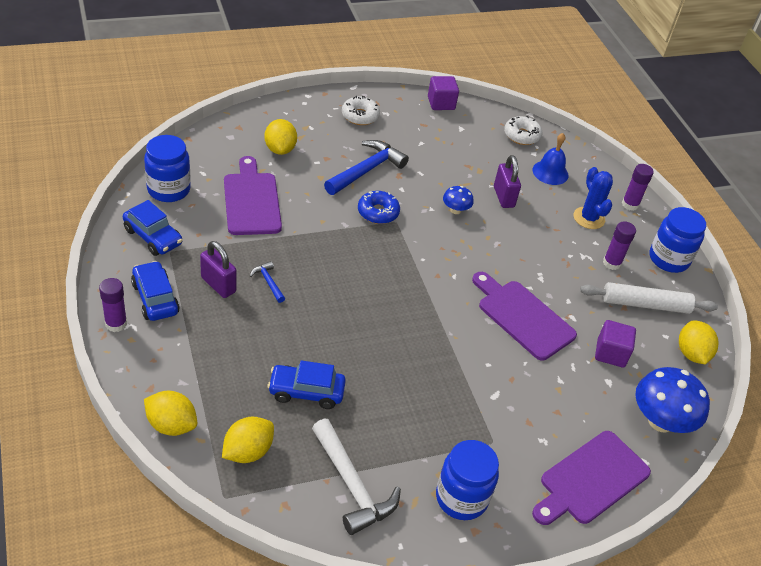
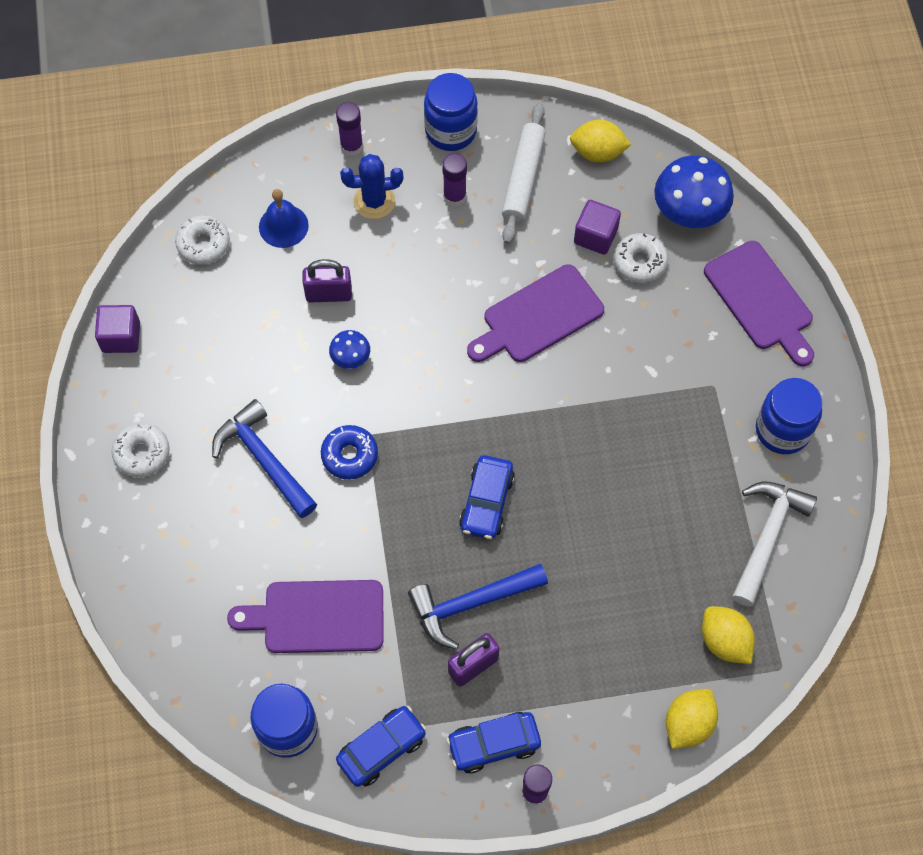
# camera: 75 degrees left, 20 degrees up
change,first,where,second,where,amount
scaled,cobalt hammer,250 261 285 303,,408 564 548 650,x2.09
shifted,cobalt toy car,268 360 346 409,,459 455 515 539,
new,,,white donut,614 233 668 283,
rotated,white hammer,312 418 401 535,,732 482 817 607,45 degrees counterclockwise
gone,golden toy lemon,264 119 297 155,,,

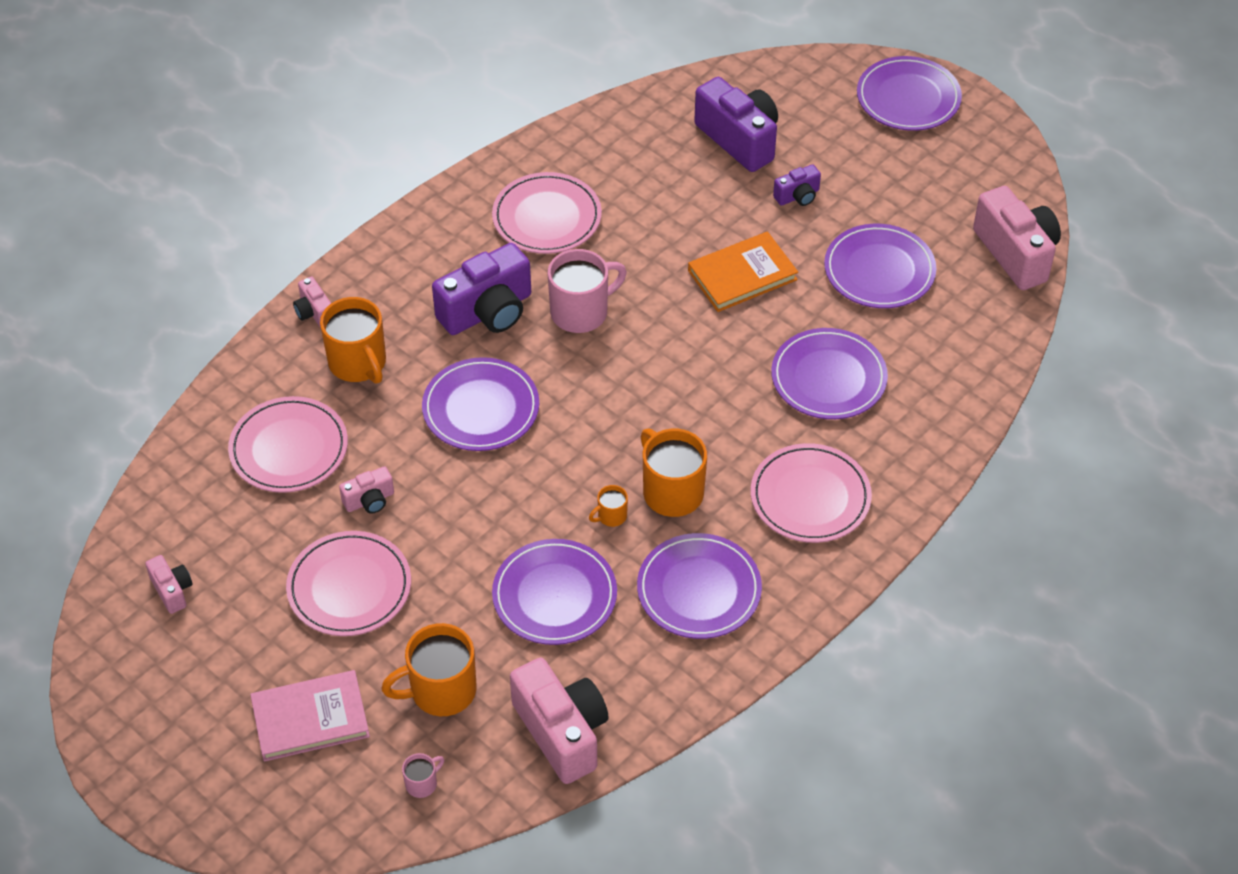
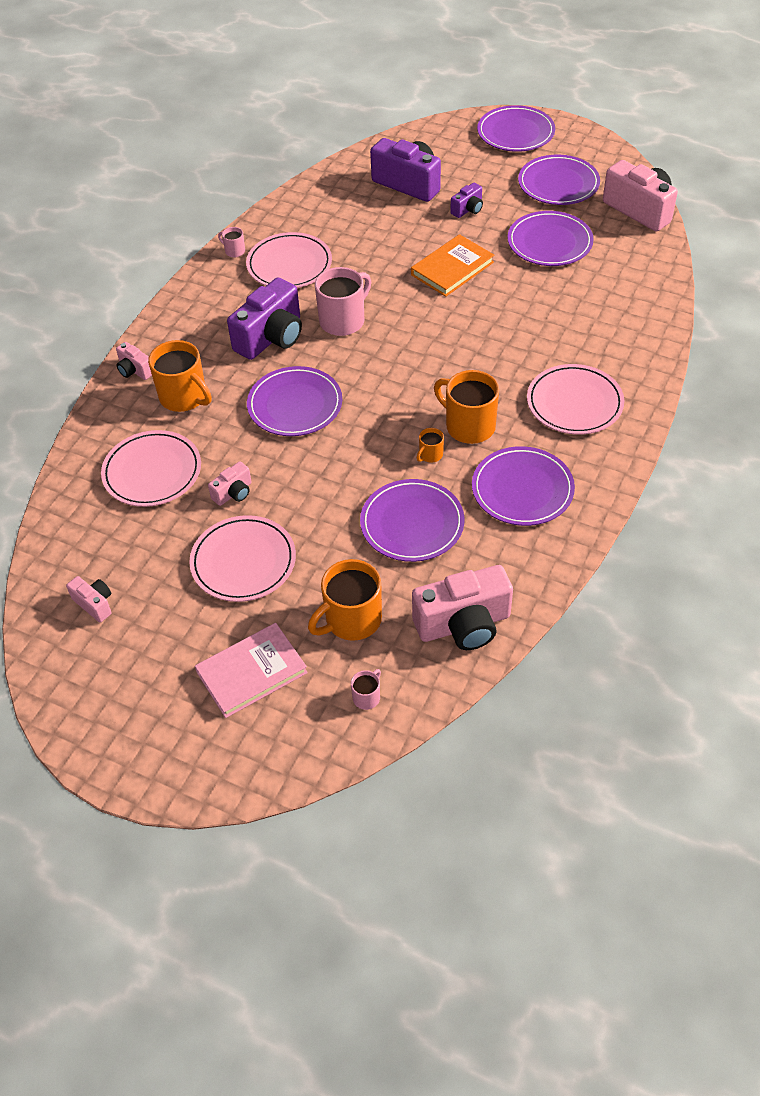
# camera: 15 degrees left, 0 degrees up
change,first,where,second,where,amount
new,,,pink coffee mug,218 227 245 257,
rotated,pink photo camera,510 658 609 784,,412 565 513 650,120 degrees clockwise
shifted,violet flat dish,771 328 888 419,,518 155 600 205,

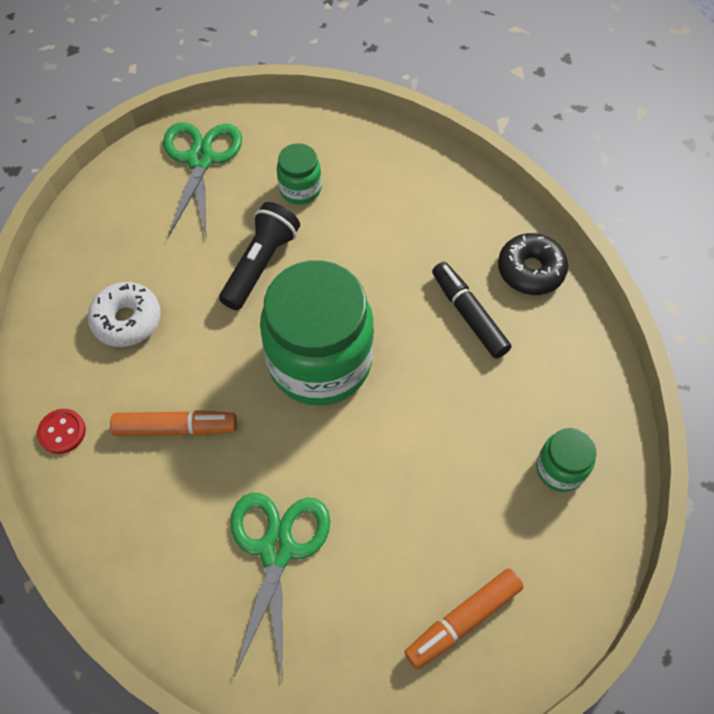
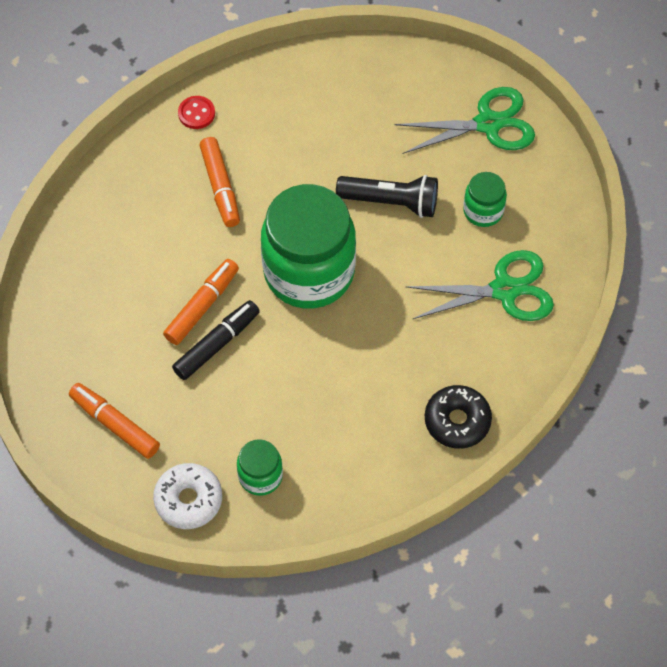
# camera: 75 degrees right, 0 degrees up
change,first,where,second,where,amount
shifted,white donut,88 282 161 347,,153 463 222 529,
new,,,orange-coloured felt pen,163 259 239 345,
shifted,ebony felt pen,432 262 511 359,,172 300 260 380,
shifted,green shears,231 493 330 682,,406 250 554 321,

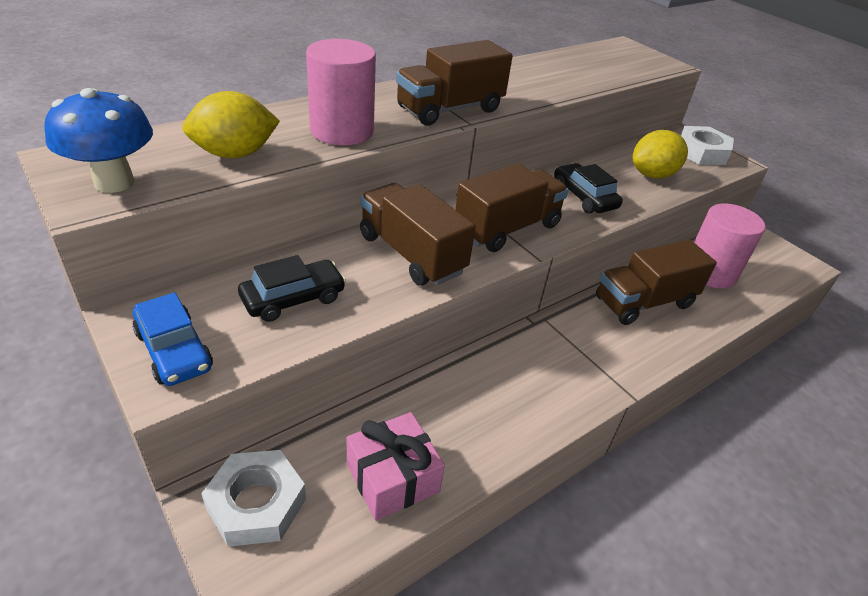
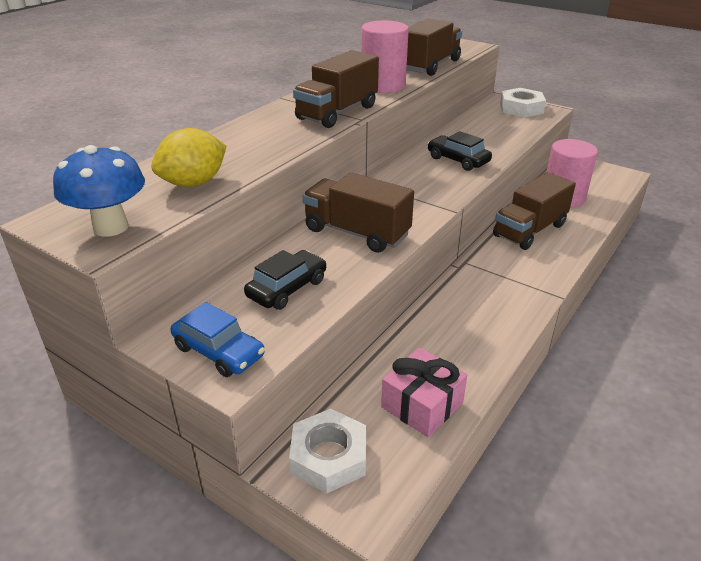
# camera: 15 degrees left, 5 degrees down
change,first,where,second,where,amount
shifted,pink solid cylinder,306 39 376 145,,361 20 409 93,
shifted,brown toy truck,455 163 569 252,,406 18 462 76,
gone,golden toy lemon,633 130 688 179,,,

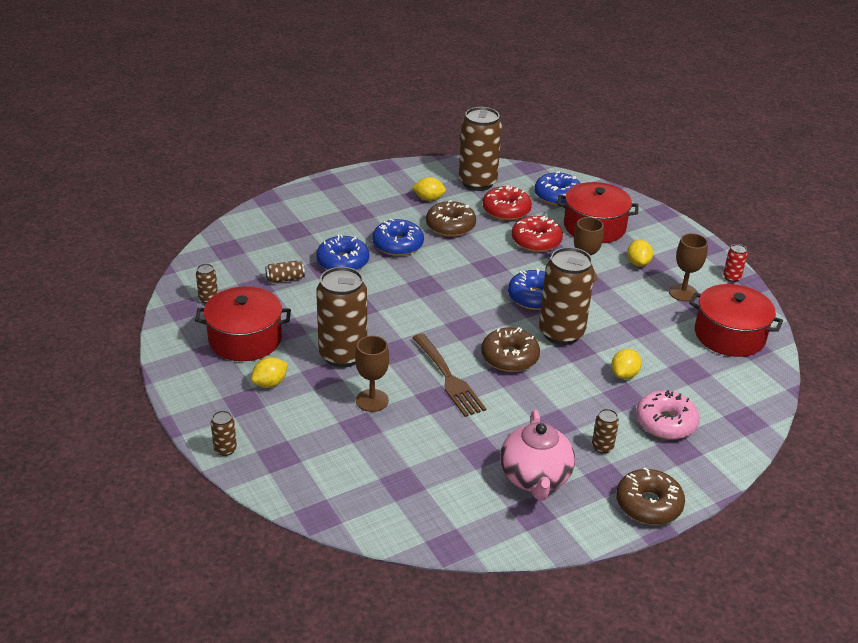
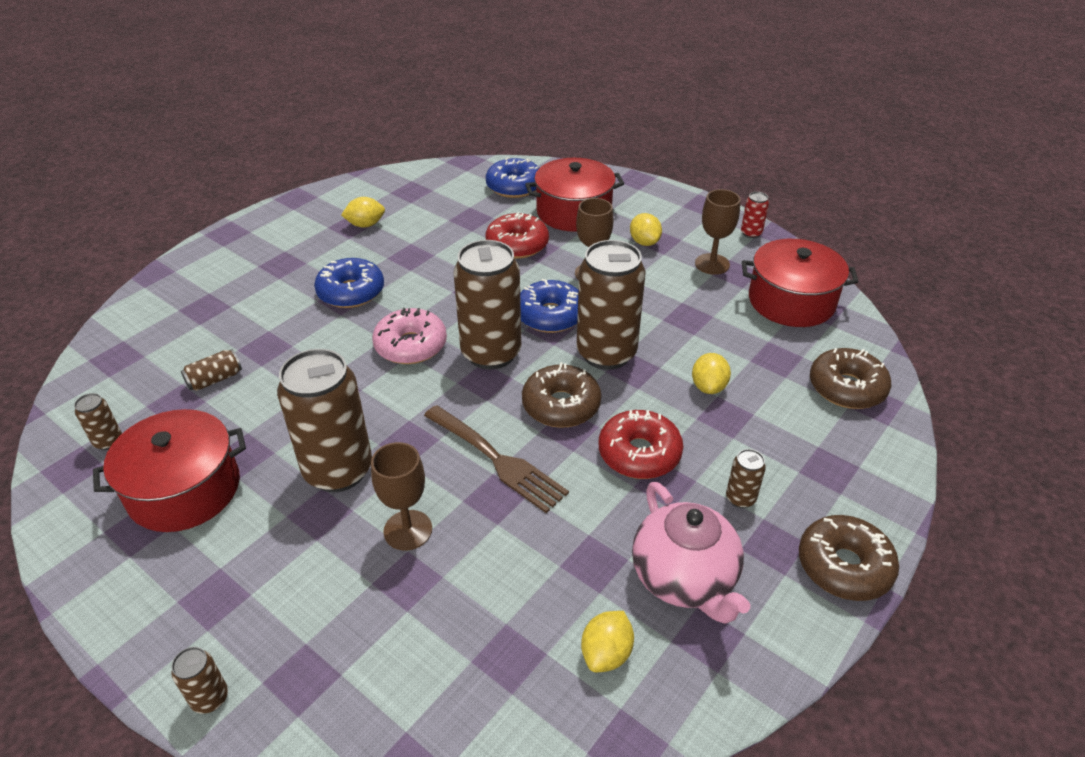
# camera: 20 degrees left, 5 degrees up
change,first,where,second,where,amount
shifted,pink donut,636 390 700 439,,372 308 447 364,
shifted,brown tin,459 107 502 191,,454 240 521 370,
shifted,golden toy lemon,251 357 288 388,,581 611 634 672,
shifted,red donut,482 185 532 220,,599 410 683 479,
shifted,brown donut,426 200 476 237,,810 348 891 409,
gone,cobalt donut,316 234 369 270,,,

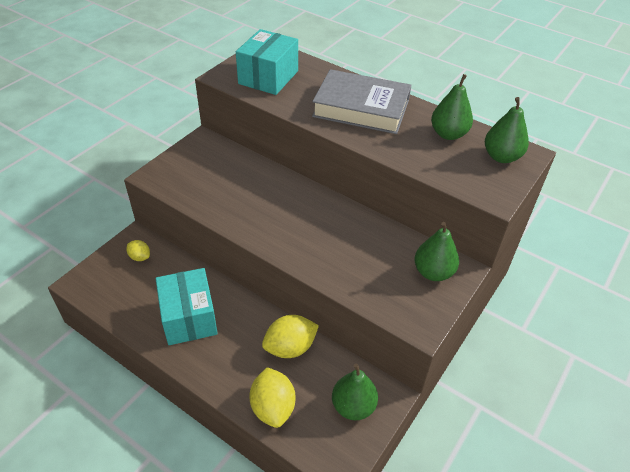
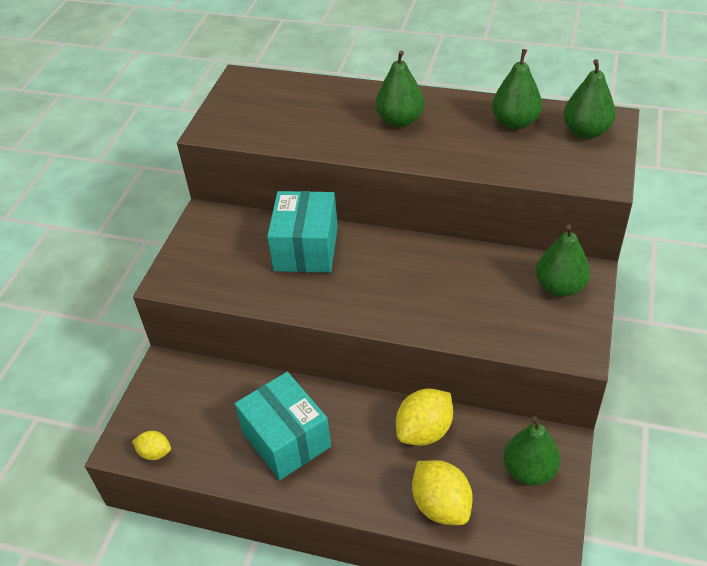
# camera: 15 degrees left, 0 degrees up
change,first,where,second,where,amount
shifted,golden toy lemon,126 240 150 261,,132 431 171 460,
shifted,aqua parcel,236 29 298 95,,267 191 338 273,
swapped,grey hardcover,312 69 412 134,green pear,376 50 424 127,

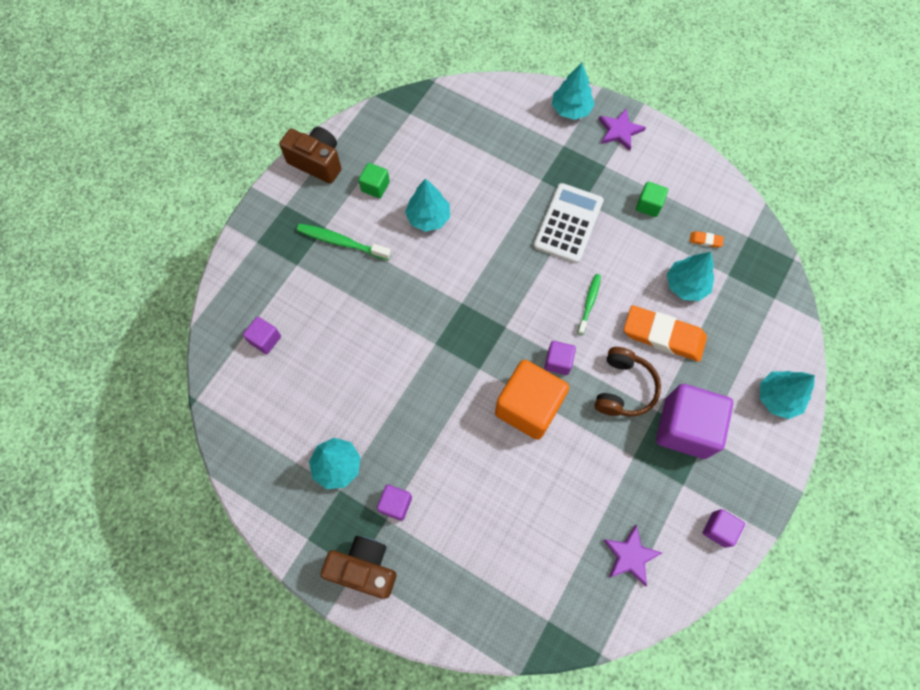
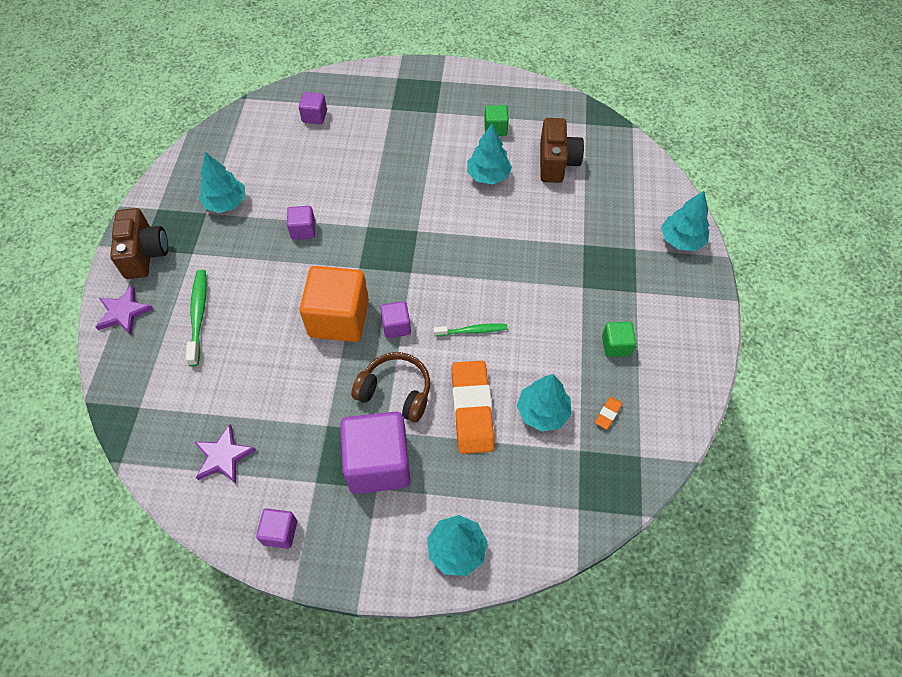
# camera: 65 degrees right, 10 degrees down
change,first,where,second,where,amount
shifted,violet five-pointed star,599 108 646 151,,96 285 153 335,
shifted,green dental brush,297 223 391 260,,185 270 207 366,
shifted,violet block,377 485 412 521,,287 206 315 240,
rotated,brown over-ear headphones,594 347 661 417,,351 352 430 422,150 degrees counterclockwise
shifted,brown photo camera,279 127 341 184,,540 118 584 183,
rotated,orange-coloured pencil eraser,690 231 724 248,,595 397 623 430,45 degrees clockwise
gone,white adding machine,534 183 604 263,,,

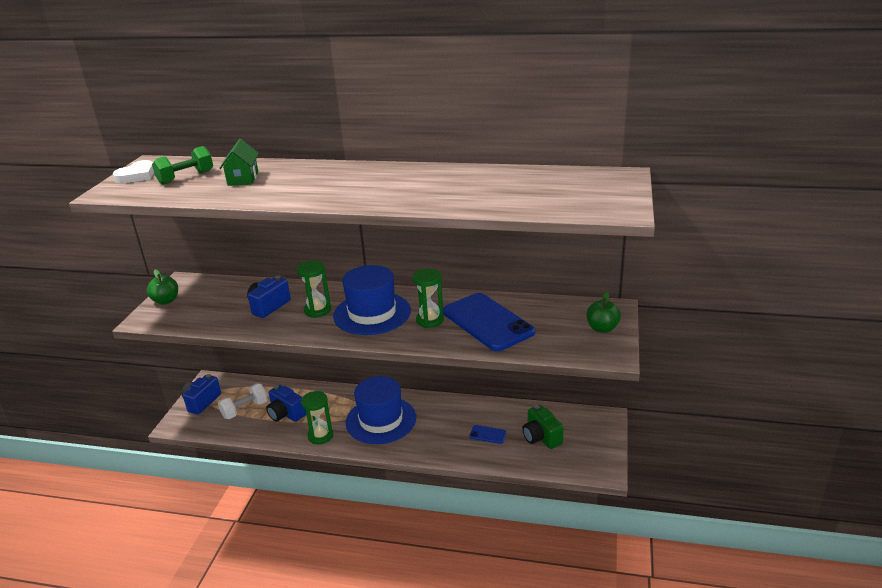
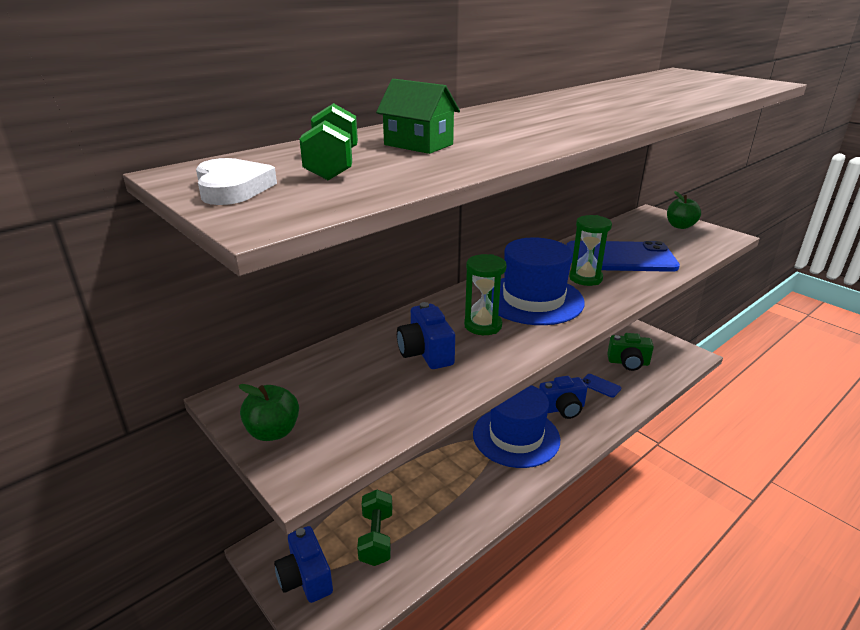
# camera: 55 degrees left, 0 degrees up
change,first,where,second,where,amount
repainted,white dumbbell,218 384 268 419,green dumbbell,357 490 392 566,
shifted,cobalt photo camera,266 385 306 422,,539 376 587 419,
rotated,cobalt smartphone,469 425 507 444,,582 374 621 398,75 degrees clockwise
gone,green sandglass,301 391 333 444,,,

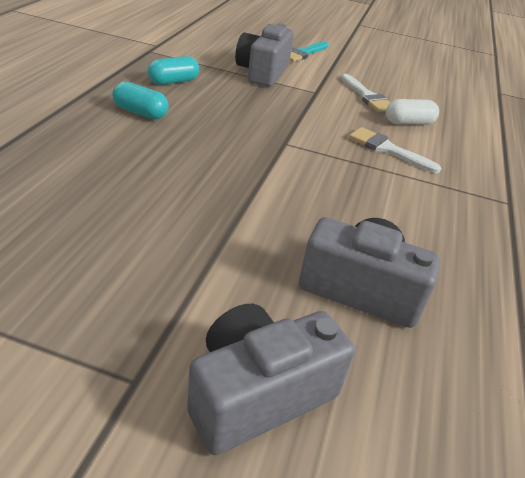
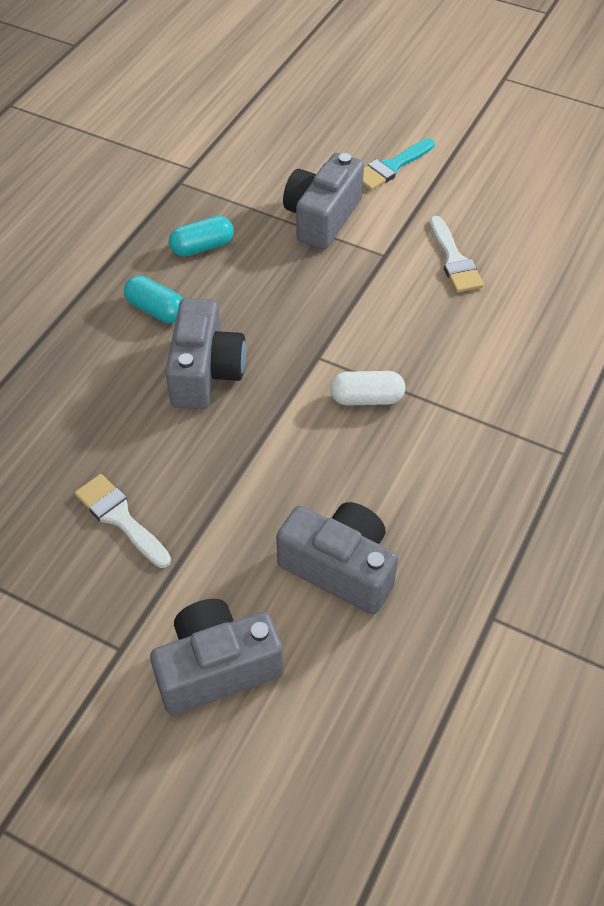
# camera: 15 degrees right, 15 degrees up
change,first,where,second,where,amount
shifted,white brush,349 127 441 173,,75 474 171 568,
new,,,grey photo camera,165 298 246 409,
shifted,white pill,386 99 439 125,,330 371 405 405,

